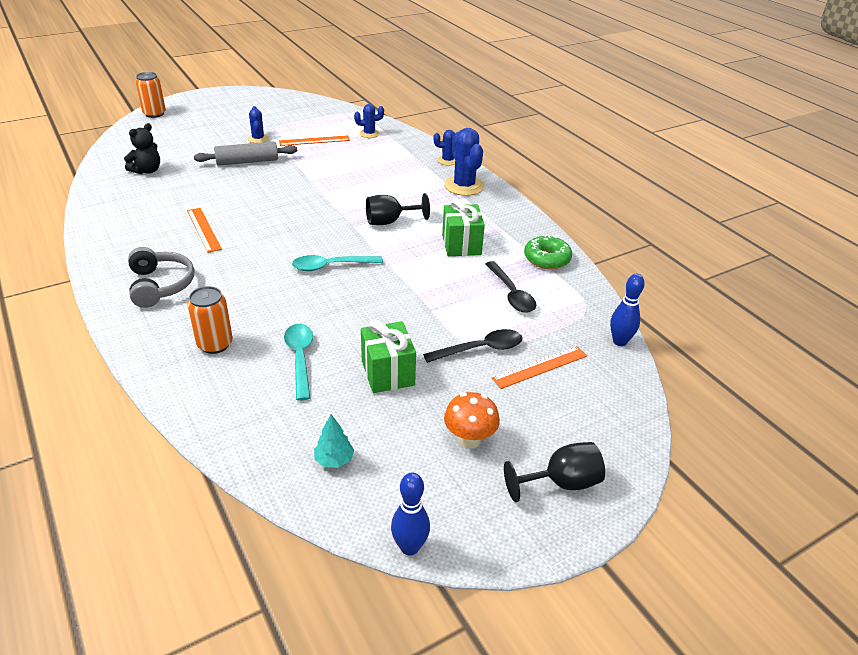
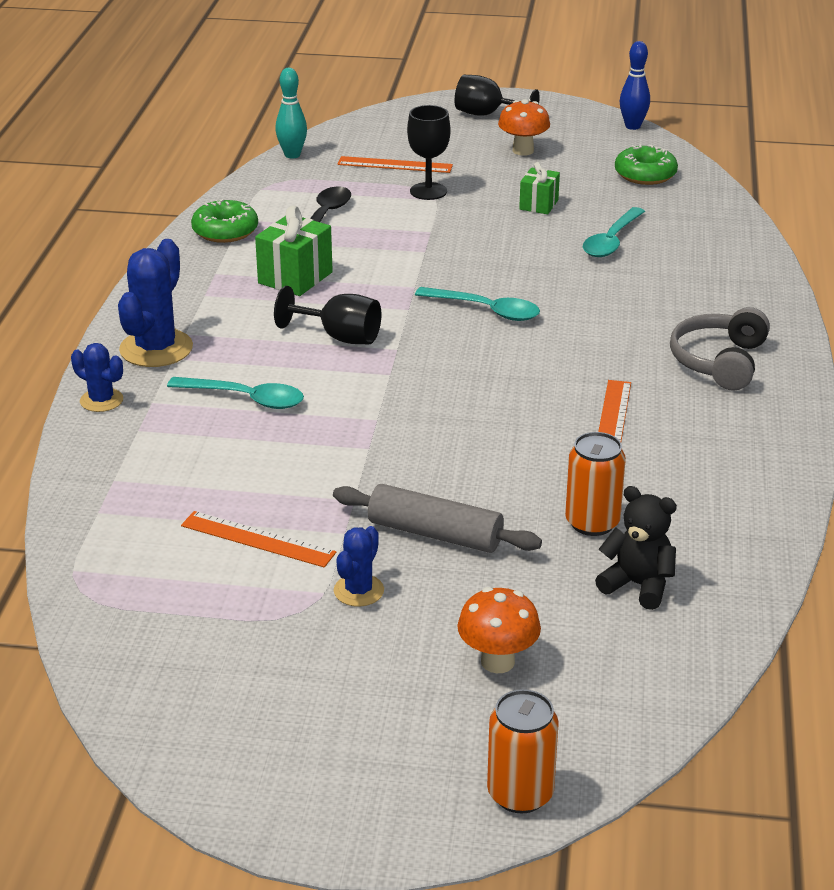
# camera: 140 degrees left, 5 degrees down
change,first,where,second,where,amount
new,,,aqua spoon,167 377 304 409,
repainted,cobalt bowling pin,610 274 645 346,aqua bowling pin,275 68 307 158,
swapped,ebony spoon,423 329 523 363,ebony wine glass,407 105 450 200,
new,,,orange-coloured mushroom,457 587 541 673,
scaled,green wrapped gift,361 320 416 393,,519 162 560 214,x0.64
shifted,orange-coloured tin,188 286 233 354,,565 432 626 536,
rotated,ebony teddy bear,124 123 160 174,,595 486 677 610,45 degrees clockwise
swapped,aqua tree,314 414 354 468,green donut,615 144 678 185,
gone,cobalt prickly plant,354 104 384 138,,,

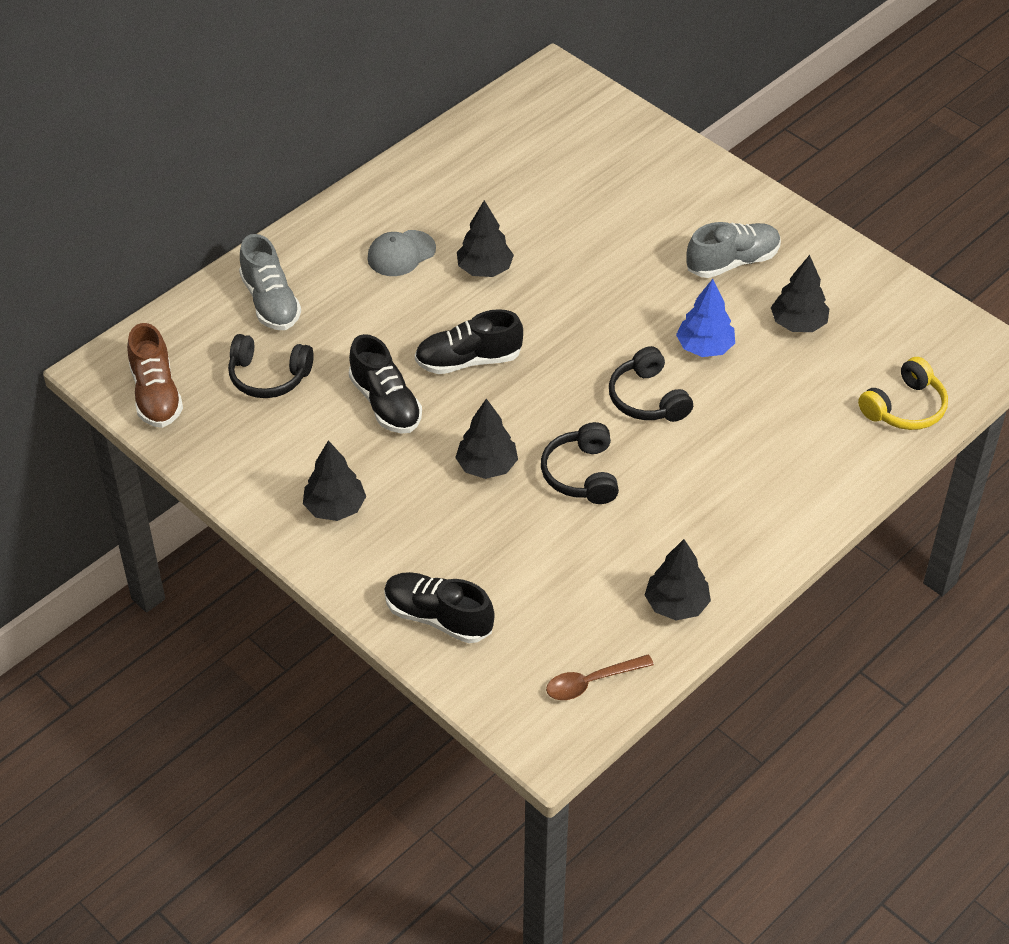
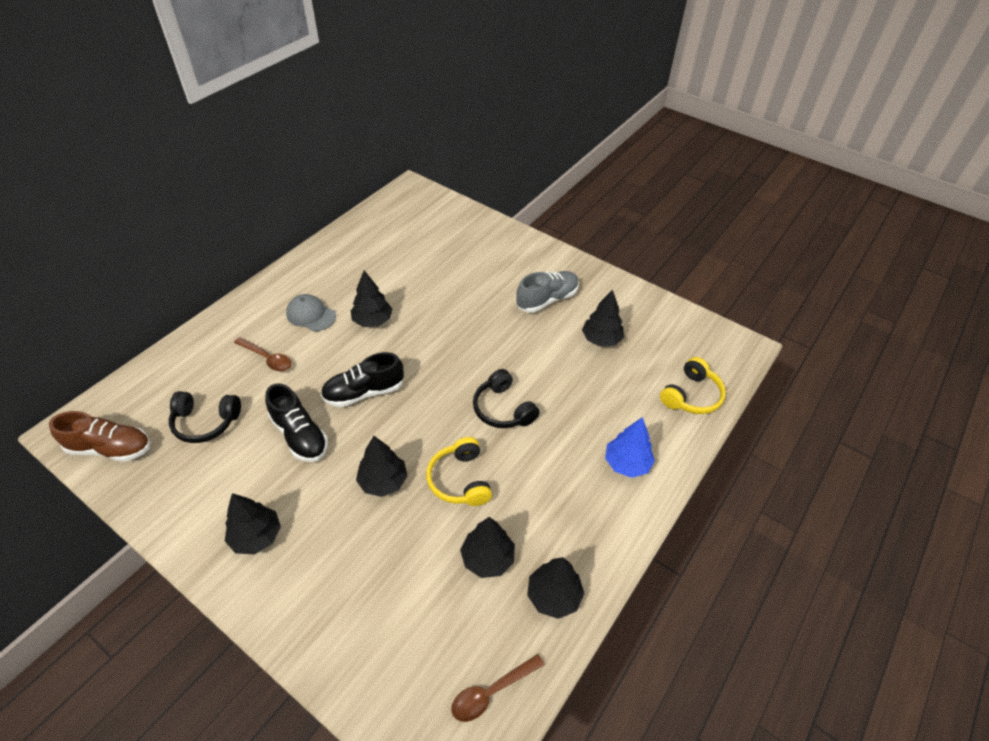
# camera: 10 degrees left, 0 degrees up
change,first,where,second,where,amount
rotated,brown shoe,127 323 183 428,,49 411 150 462,60 degrees counterclockwise
new,,,brown spoon,234 337 292 371,
rotated,grey cap,367 230 436 276,,286 294 336 331,75 degrees clockwise
repainted,ebony over-ear headphones,541 422 619 504,golden over-ear headphones,426 437 492 506,
new,,,ebony tree,460 517 515 578,
shifted,cobalt tree,676 279 735 357,,605 417 655 478,
gone,grey shoe,239 234 301 330,,,
gone,ebony shoe,384 572 495 643,,,

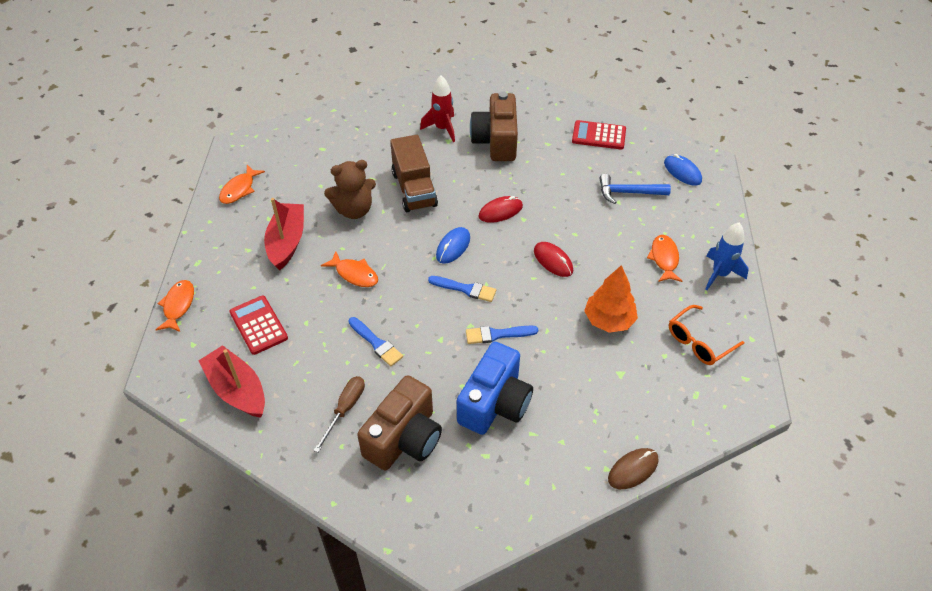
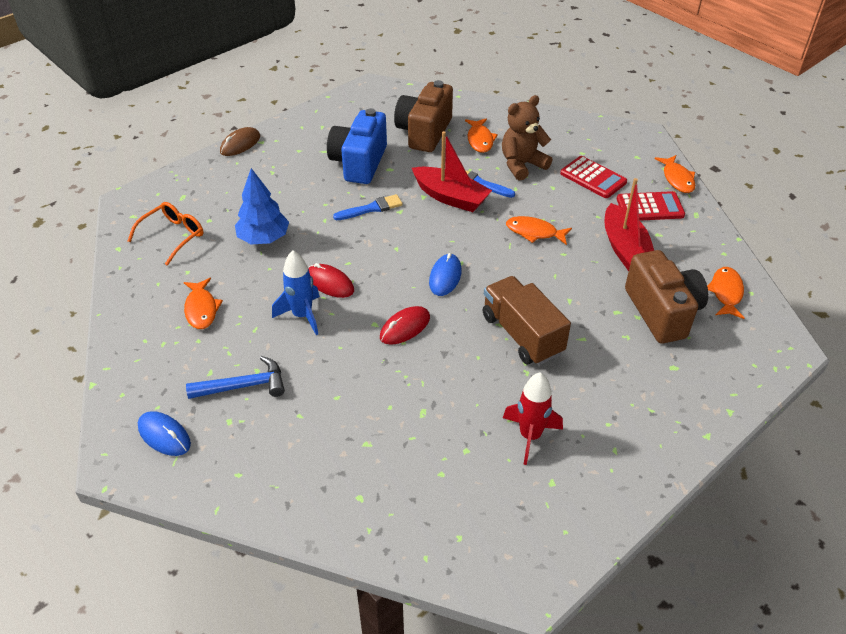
# camera: 165 degrees right, 5 degrees down
change,first,where,second,where,amount
repainted,orange-coloured tree,584 265 638 333,cobalt tree,235 168 289 244,
shifted,cobalt rocket,705 223 749 290,,272 250 320 335,
shifted,red boat,199 345 265 418,,412 131 492 212,
swapped,brown hand screwdriver,313 376 365 452,orange-coloured toy fish,465 118 498 153,
shifted,brown teddy bear,324 160 376 219,,502 95 552 181,
shifted,red adding machine,572 120 626 149,,617 191 685 221,
shifted,brown photo camera,470 91 518 161,,625 250 708 344,
gone,cobalt brush,428 276 496 302,,,

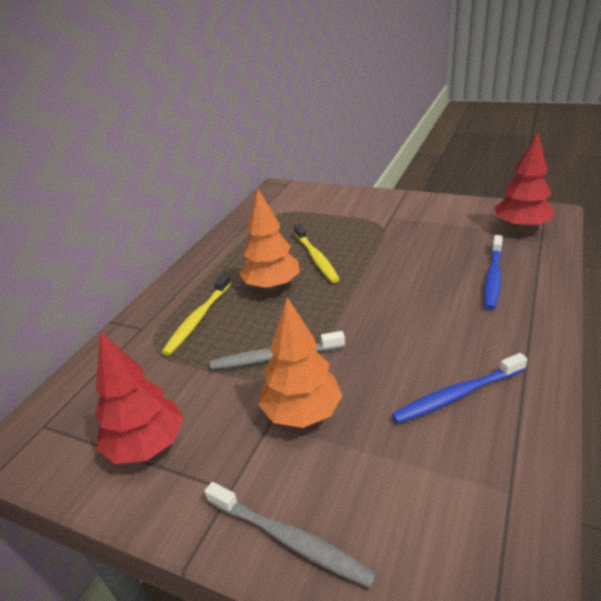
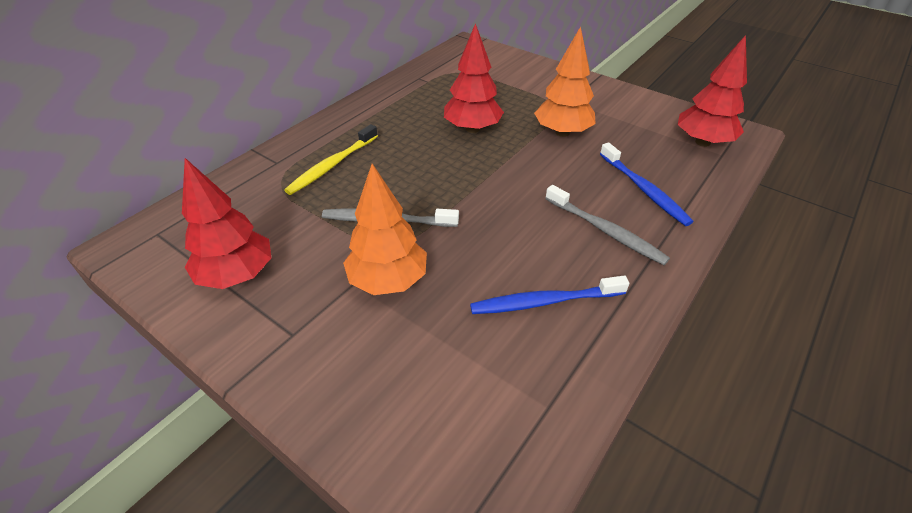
# camera: 10 degrees right, 10 degrees up
change,first,where,second,where,amount
swapped,golden dental brush,294 224 340 283,red tree,444 23 504 133,
shifted,orange-coloured tree,239 189 300 290,,534 26 595 137,
shifted,grey dental brush,205 482 377 588,,545 185 670 265,
rotated,cobalt dental brush,484 235 503 310,,600 142 693 226,60 degrees counterclockwise

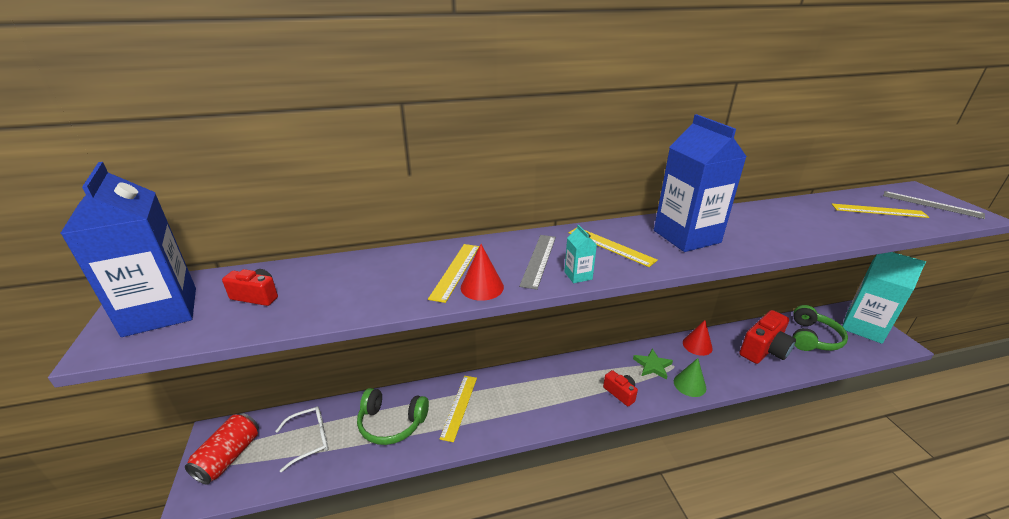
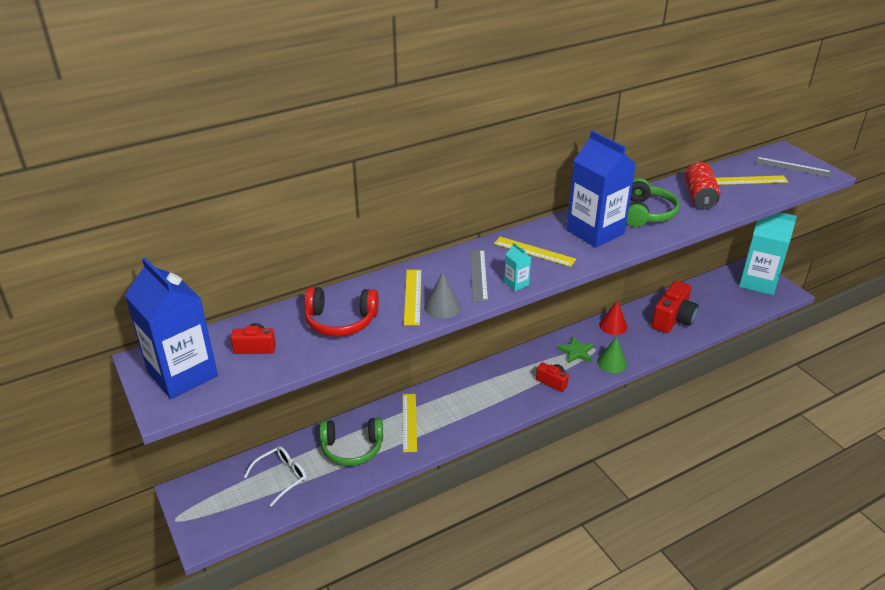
# camera: 15 degrees left, 5 degrees up
change,first,where,second,where,amount
new,,,red over-ear headphones,304 287 379 337,
repainted,red solid cone,461 244 504 301,grey solid cone,424 272 461 319,
shifted,green over-ear headphones,793 305 848 351,,627 178 680 227,
shifted,red tin,185 413 259 484,,684 162 720 209,

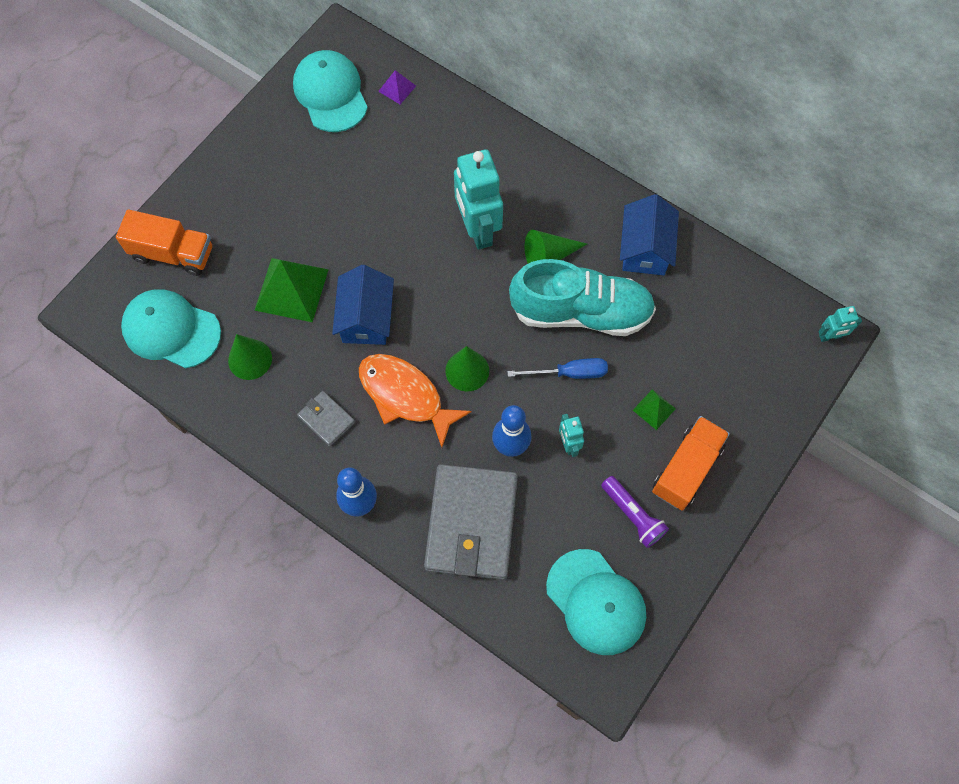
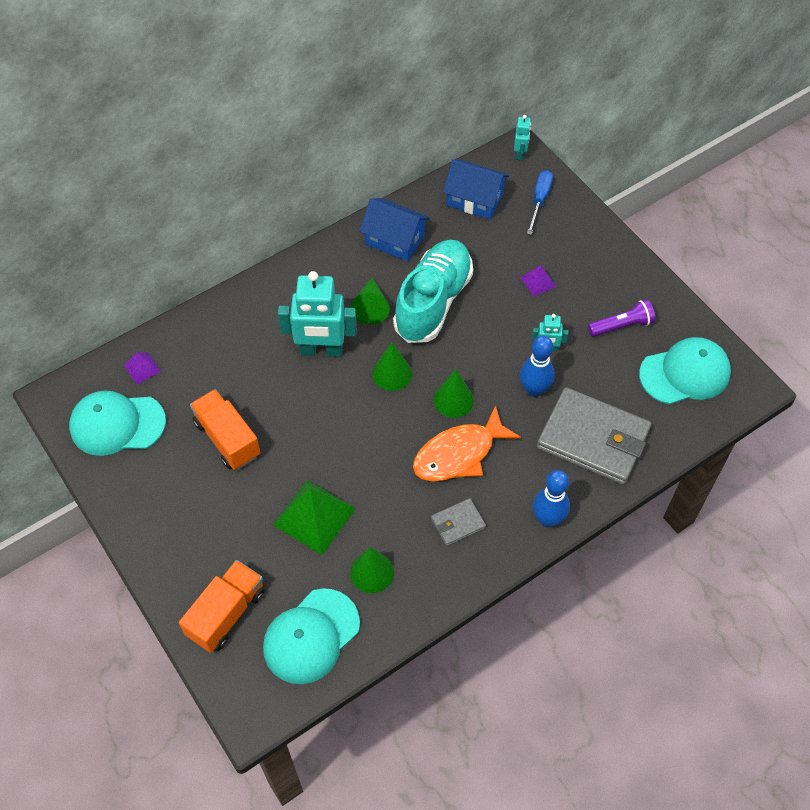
# camera: 70 degrees left, 10 degrees down
change,first,where,second,where,amount
shifted,orange-coloured toy truck,652 416 730 511,,190 389 260 470,
new,,,green solid cone,372 342 412 391,
shifted,cobalt cottage,332 265 394 345,,443 159 509 220,
repainted,green solid pyramid,633 389 676 430,violet solid pyramid,520 265 556 296,
shifted,cobalt hand screwdriver,507 358 608 379,,527 170 553 235,

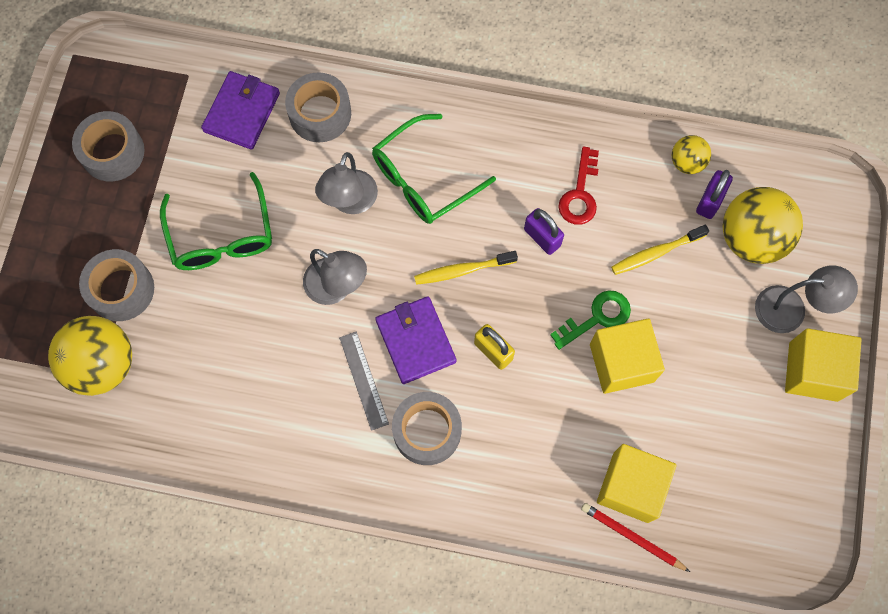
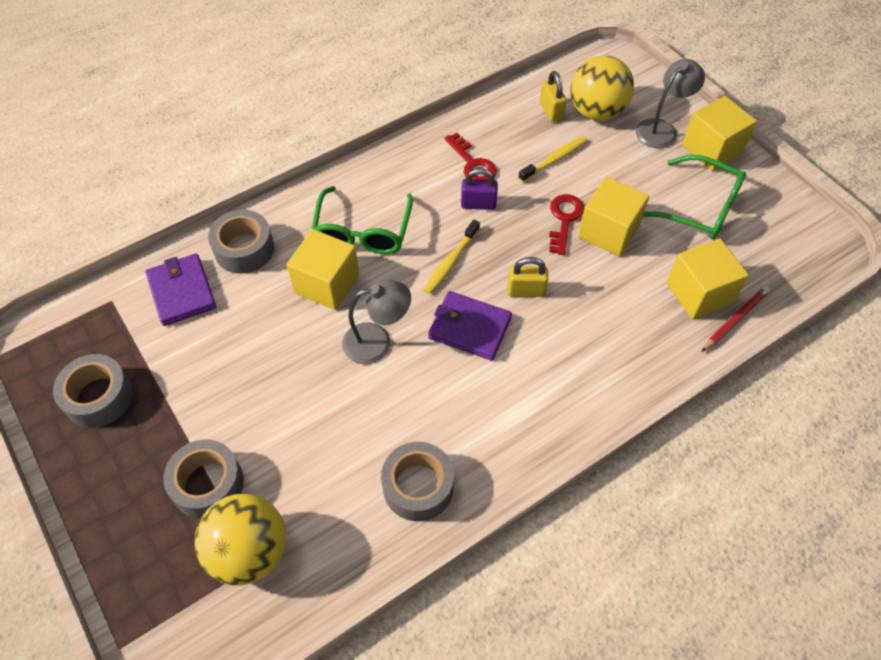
# camera: 45 degrees left, 15 degrees down
change,first,where,second,where,amount
swapped,grey lamp,315 152 378 214,golden block,287 229 359 310,
shifted,grey tape,392 392 462 465,,381 442 454 521,
rotated,golden dental brush,611 225 709 275,,518 136 587 182,150 degrees counterclockwise
repainted,violet small lock,696 170 733 219,golden small lock,540 71 567 122,
repainted,green latchkey,550 290 631 350,red latchkey,549 194 584 255,
shifted,green eyeglasses,160 172 272 270,,643 155 746 240,
rotated,red lead pencil,581 503 690 572,,702 286 770 352,150 degrees clockwise
gone,grey measuring stick,339 332 389 431,,,
gone,golden sphere,672 135 711 174,,,

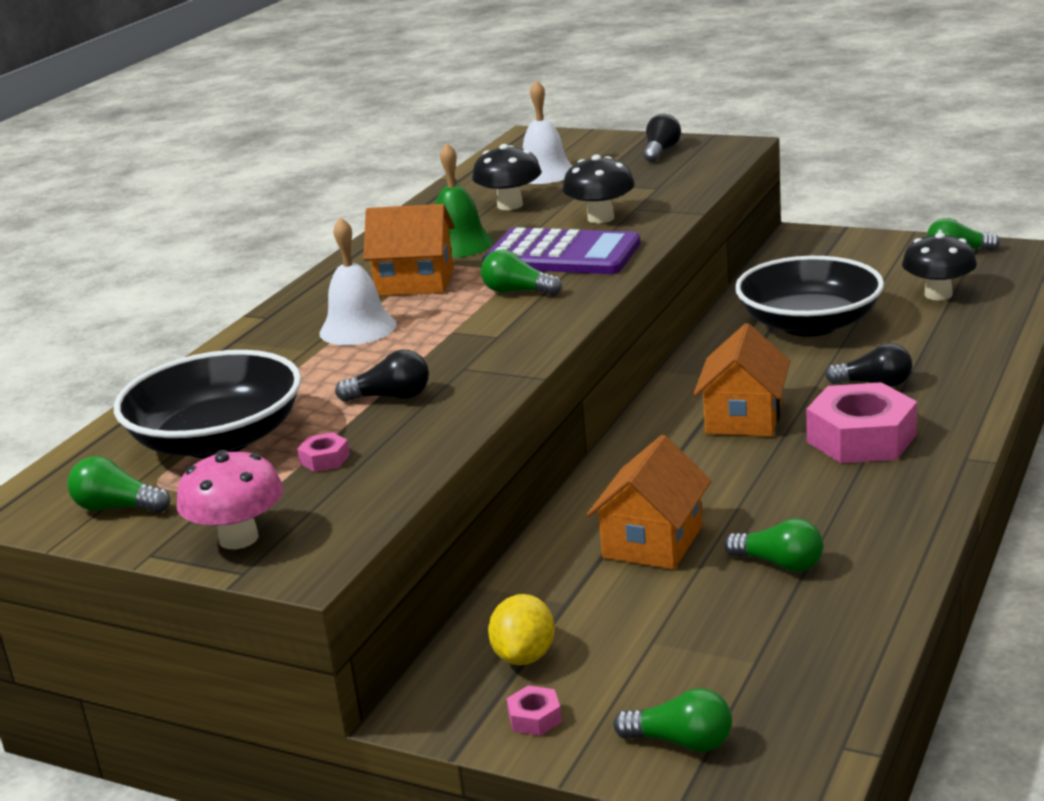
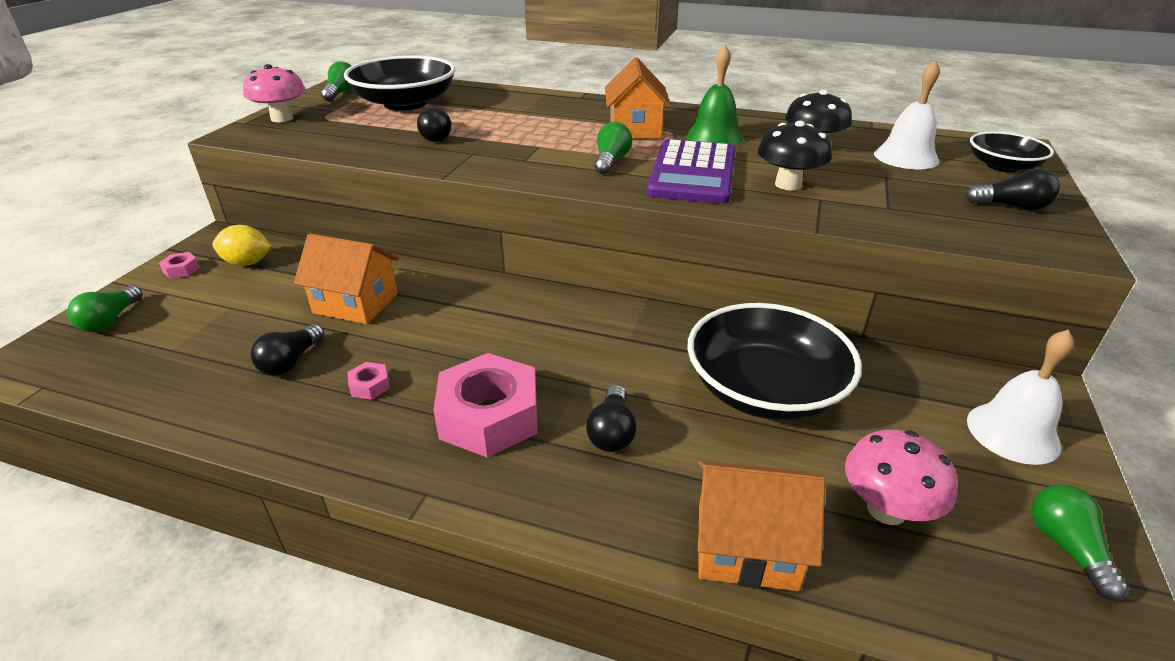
# camera: 80 degrees right, 10 degrees up
change,first,where,second,where,amount
repainted,green lightbulb,724 518 823 572,ebony lightbulb,251 324 325 376,
shifted,pink nut,297 432 350 472,,347 362 390 400,
shifted,orange-coloured cottage,693 323 790 436,,697 460 825 591,
repainted,ebony mushroom,902 232 977 300,pink mushroom,845 429 958 525,
shifted,white school bell,320 217 397 345,,967 329 1074 465,
new,,,ebony serving bowl,970 131 1054 173,

